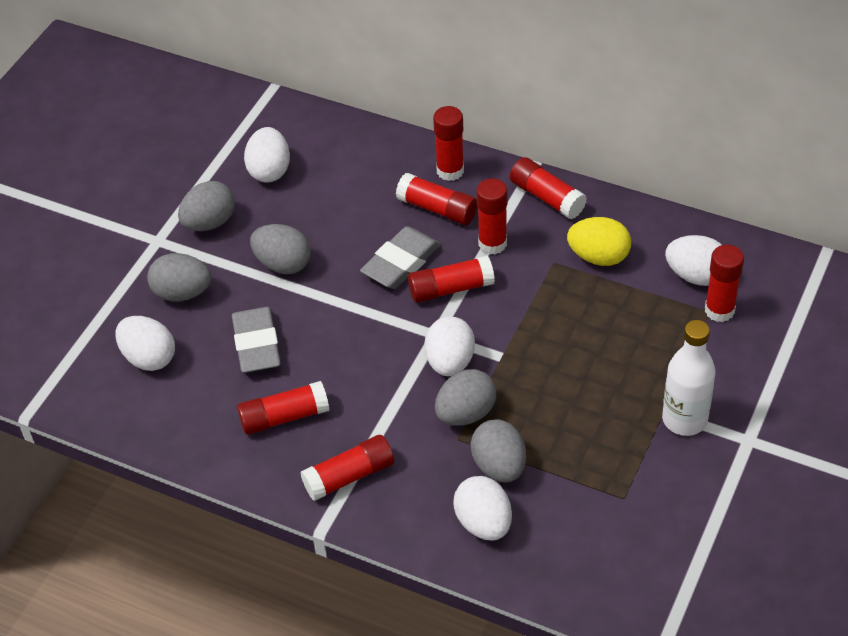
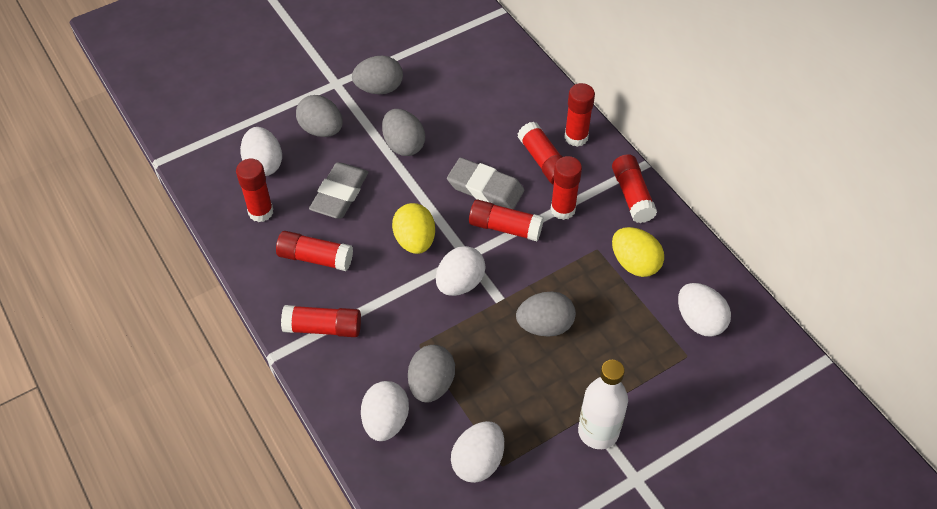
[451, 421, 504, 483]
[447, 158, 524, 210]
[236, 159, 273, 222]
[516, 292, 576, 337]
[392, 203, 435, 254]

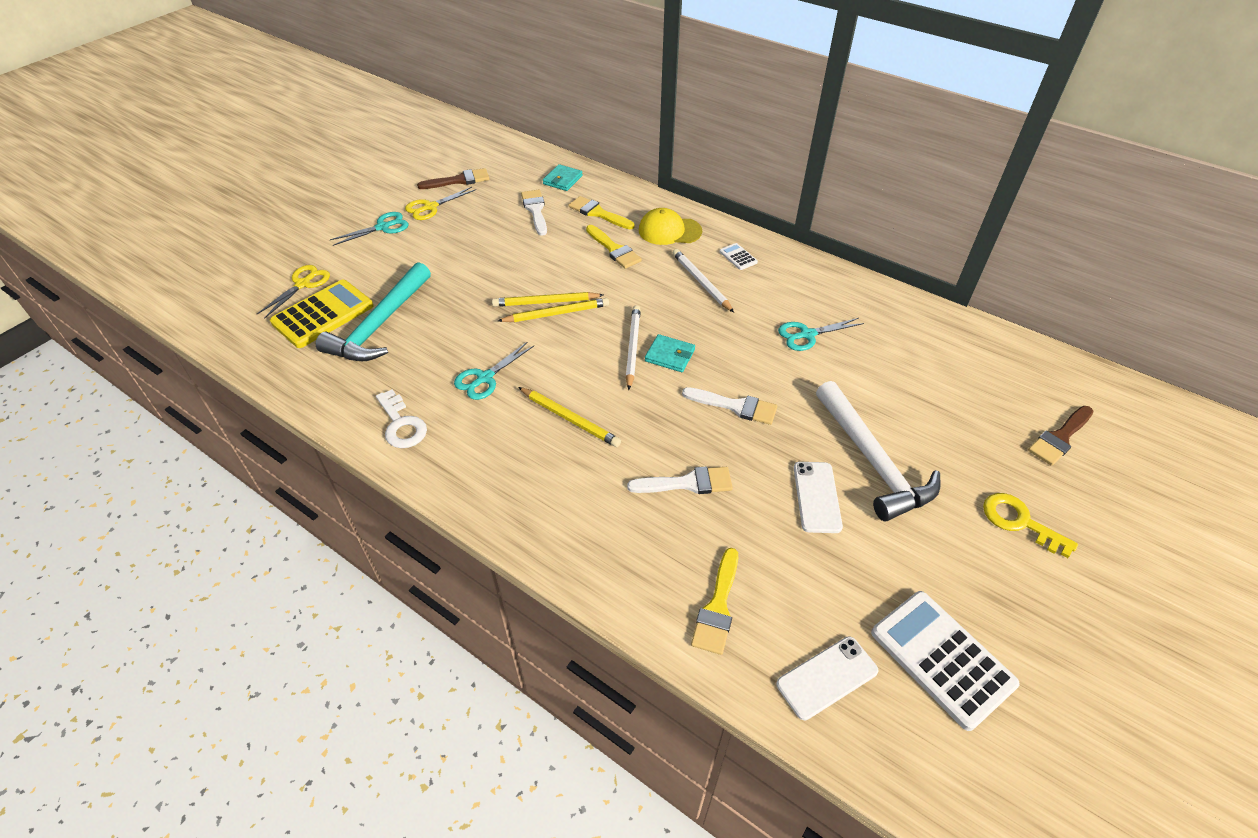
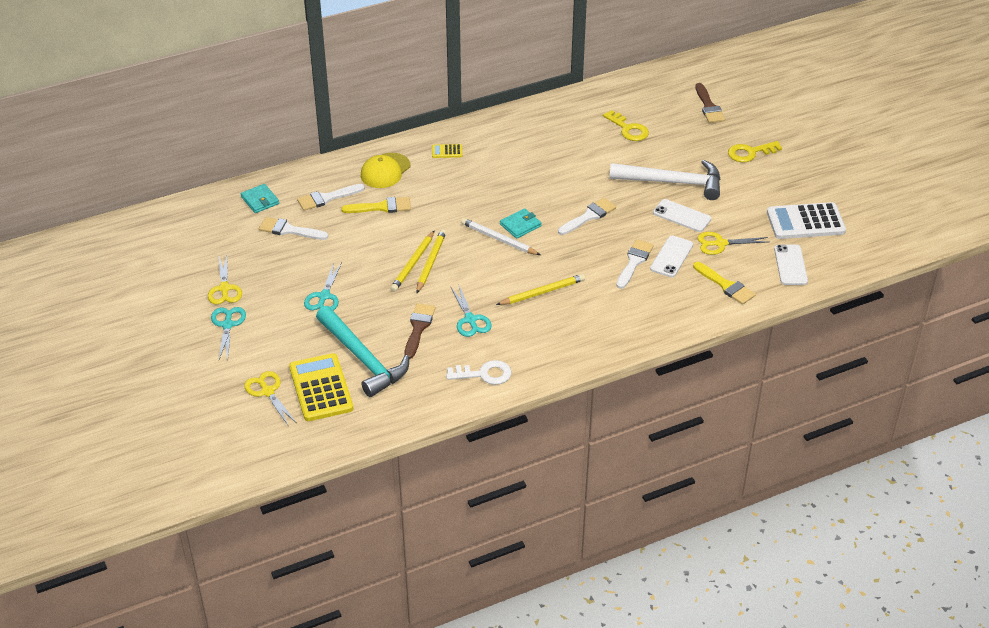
[404, 303, 436, 359]
[297, 184, 365, 211]
[432, 144, 462, 158]
[673, 249, 734, 313] (first image)
[304, 262, 342, 311]
[603, 110, 649, 141]
[698, 232, 768, 255]
[650, 236, 693, 277]

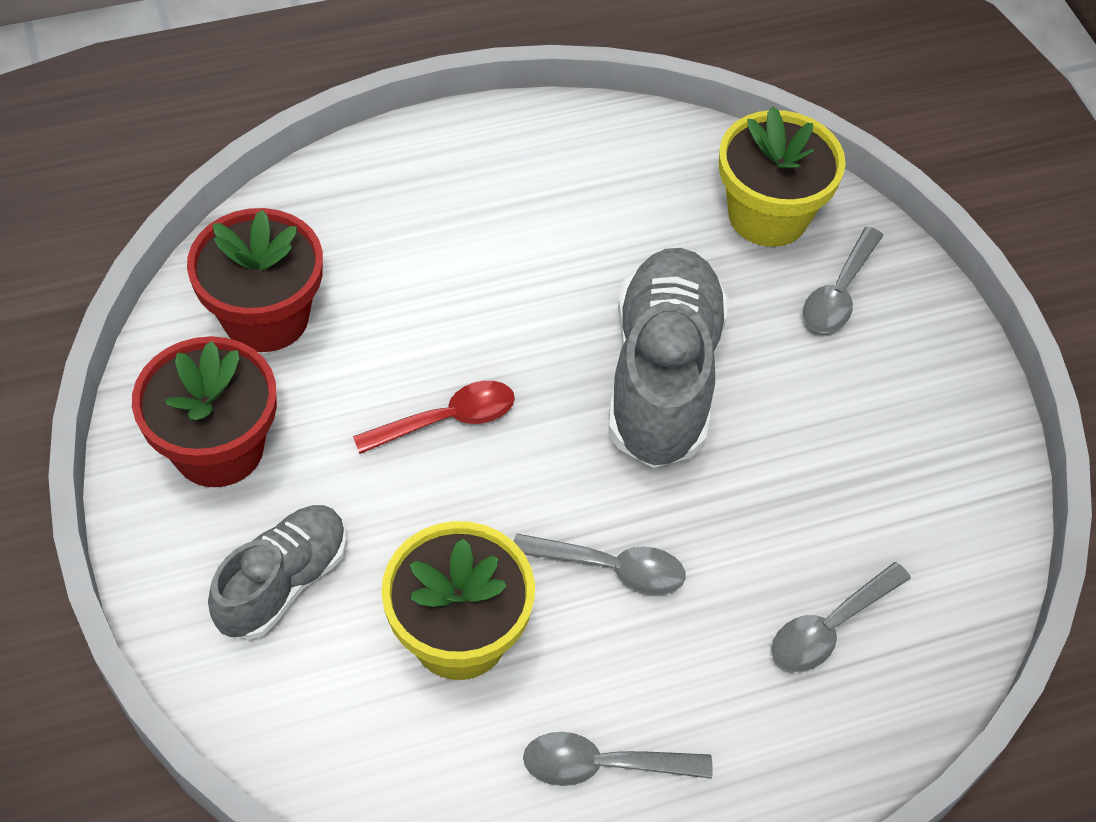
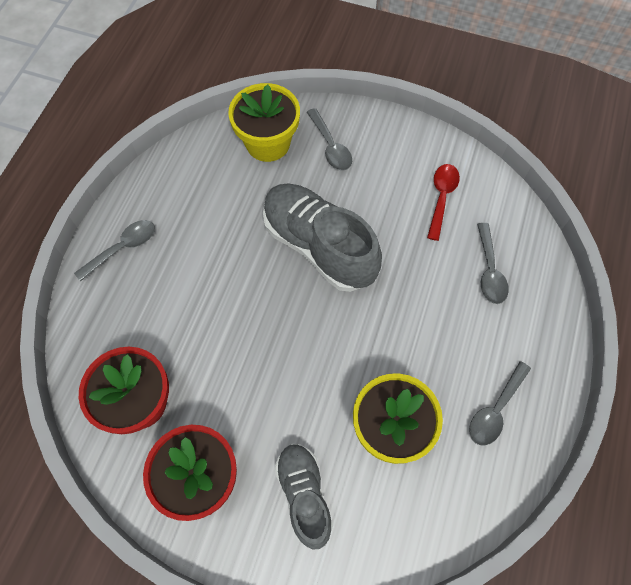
[427, 164, 460, 241]
[74, 220, 155, 281]

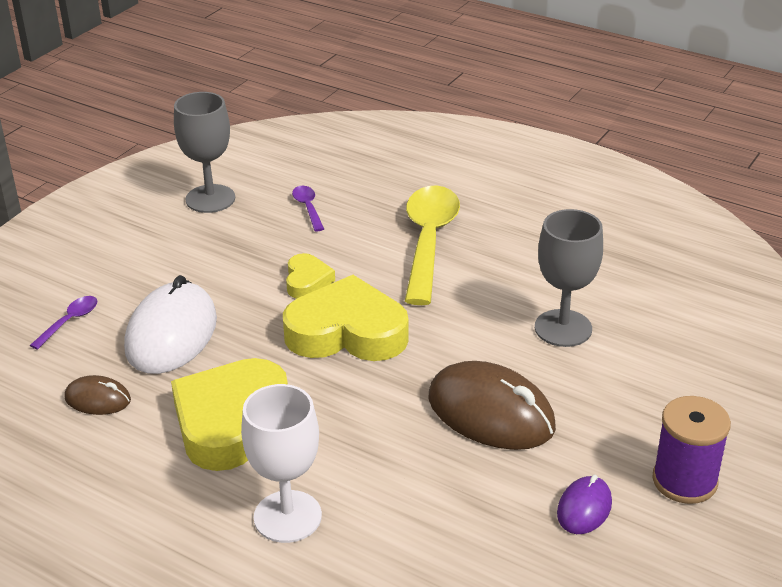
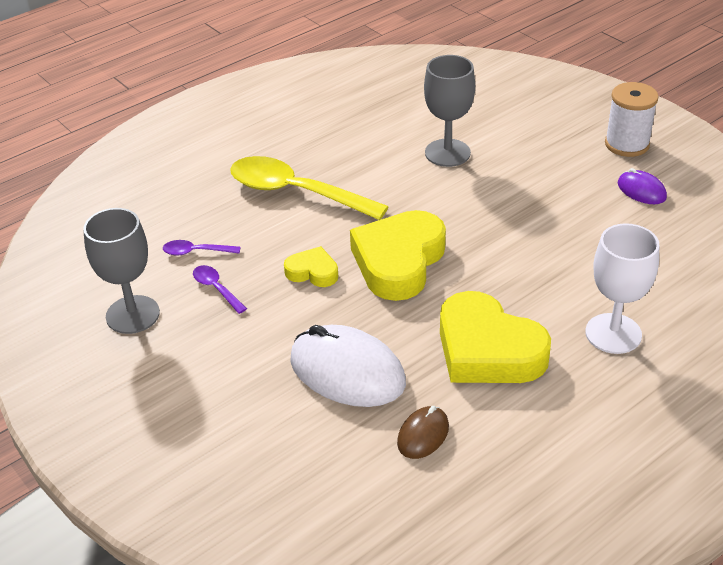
[193, 265, 247, 314]
[428, 361, 556, 450] (first image)
[605, 82, 659, 157]

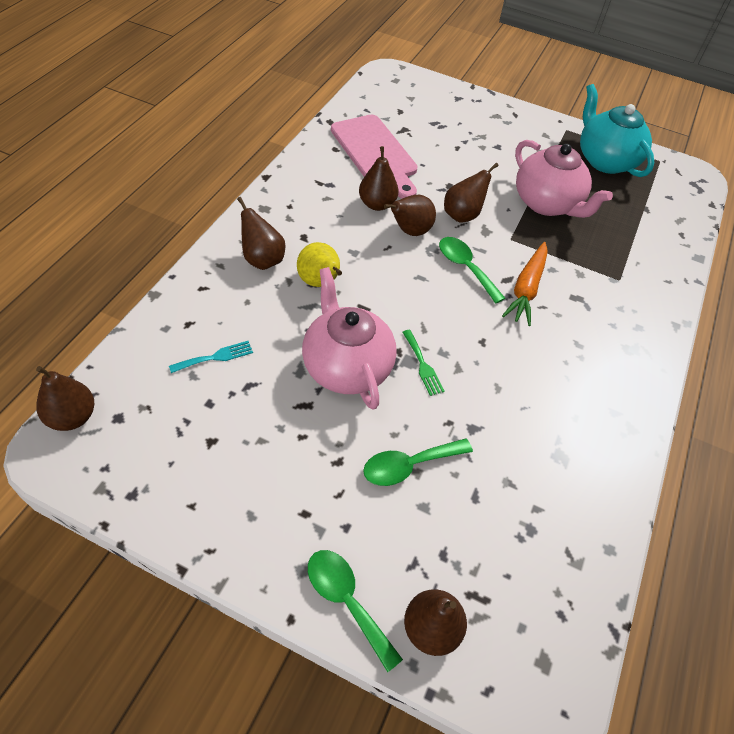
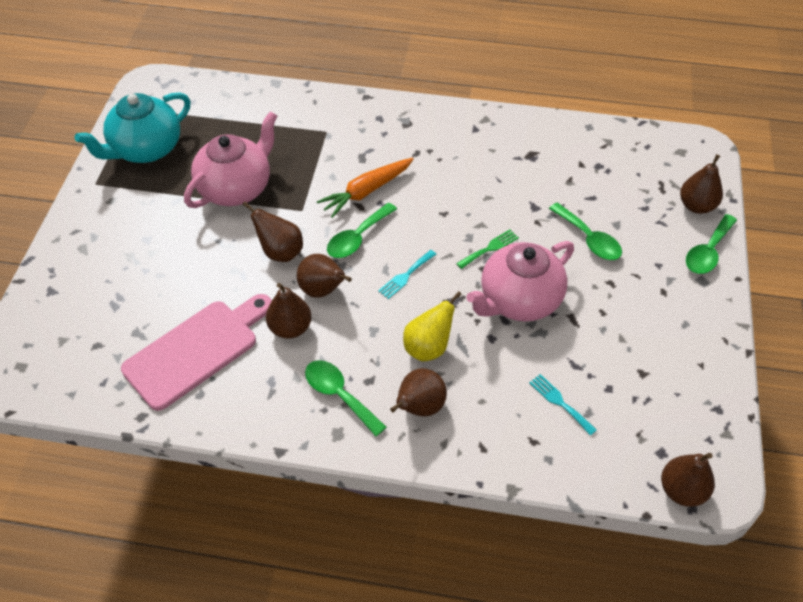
[317, 158, 414, 218]
[378, 250, 437, 299]
[305, 360, 386, 436]

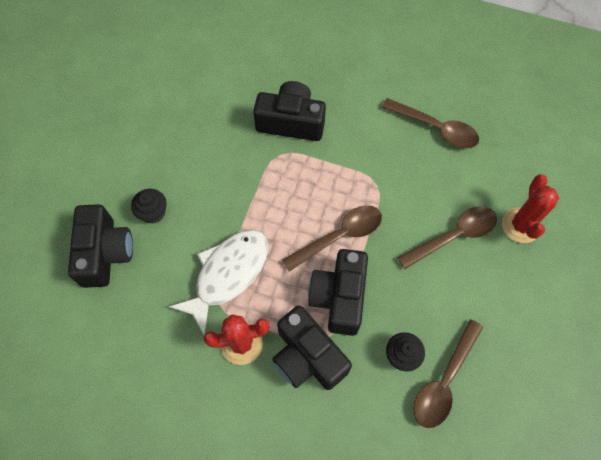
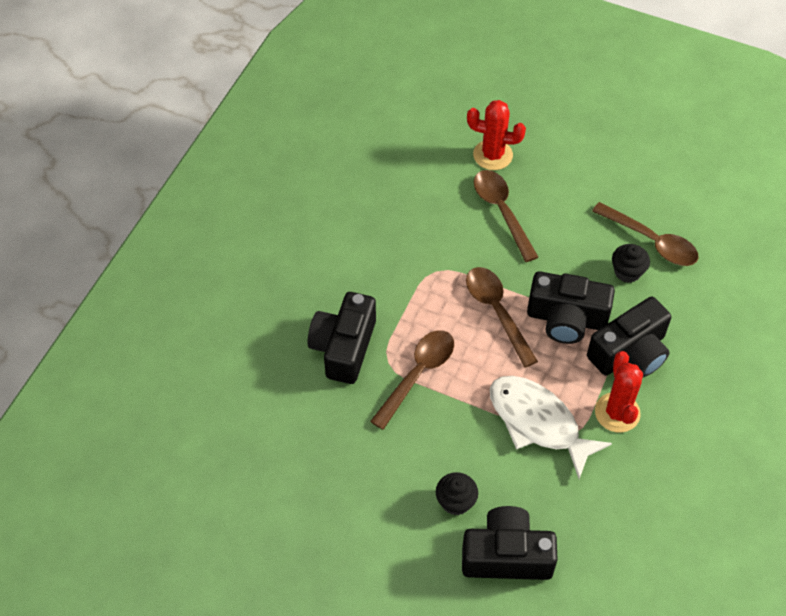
[370, 330, 454, 430]

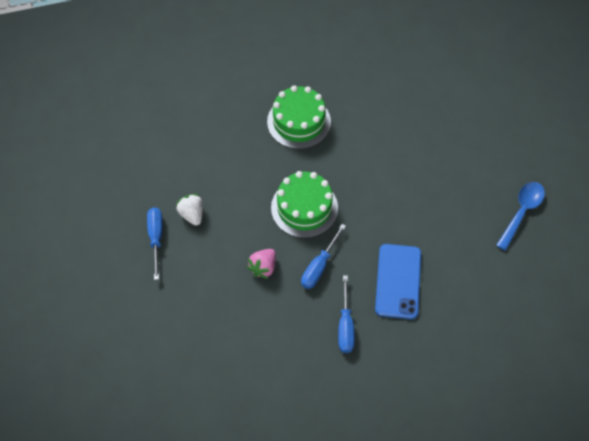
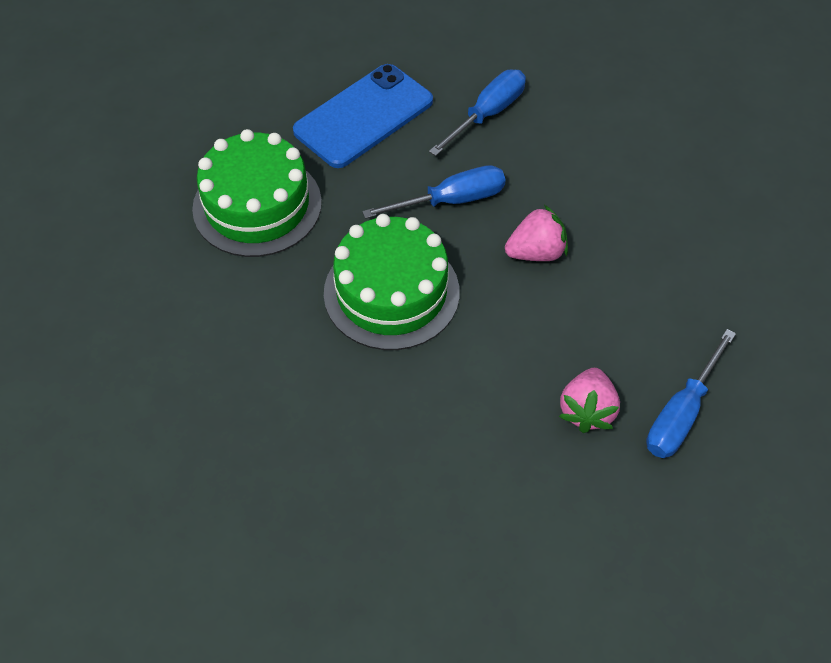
[192, 129, 322, 257]
[496, 182, 545, 251] (first image)
[559, 368, 620, 433]

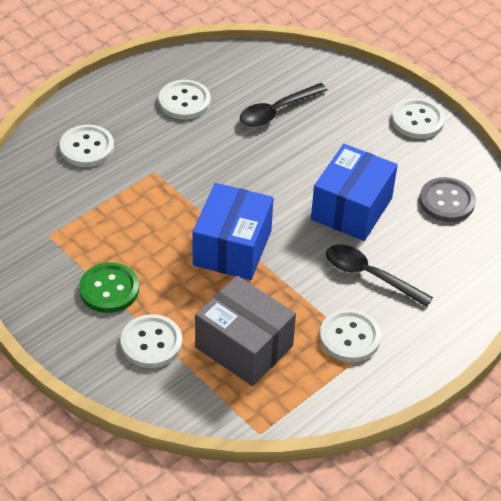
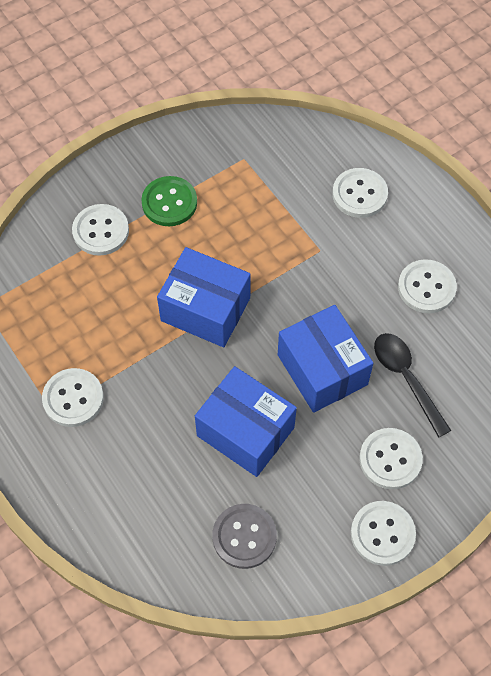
[326, 244, 433, 307] (first image)
[195, 276, 296, 386] (first image)
[278, 305, 373, 413]
[359, 428, 423, 489]

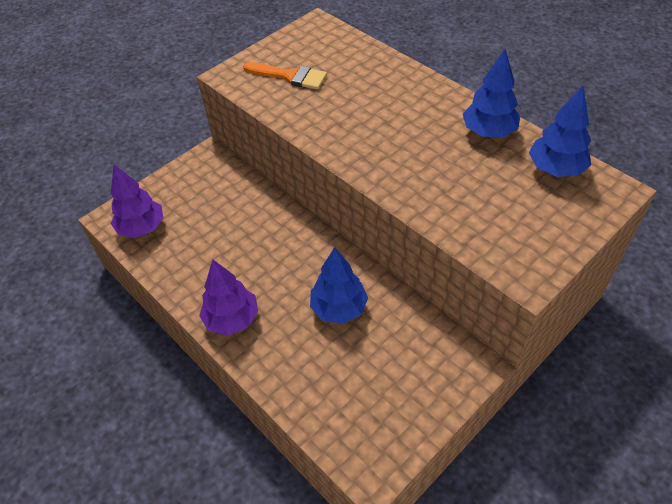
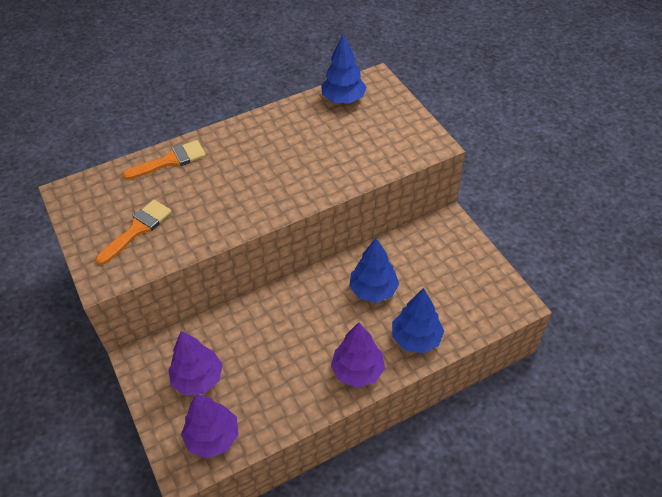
[392, 288, 444, 354]
[123, 140, 206, 180]
[168, 331, 223, 396]

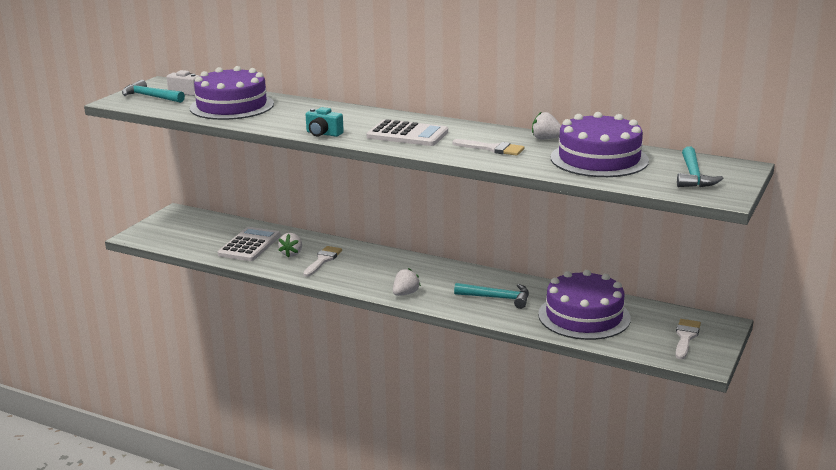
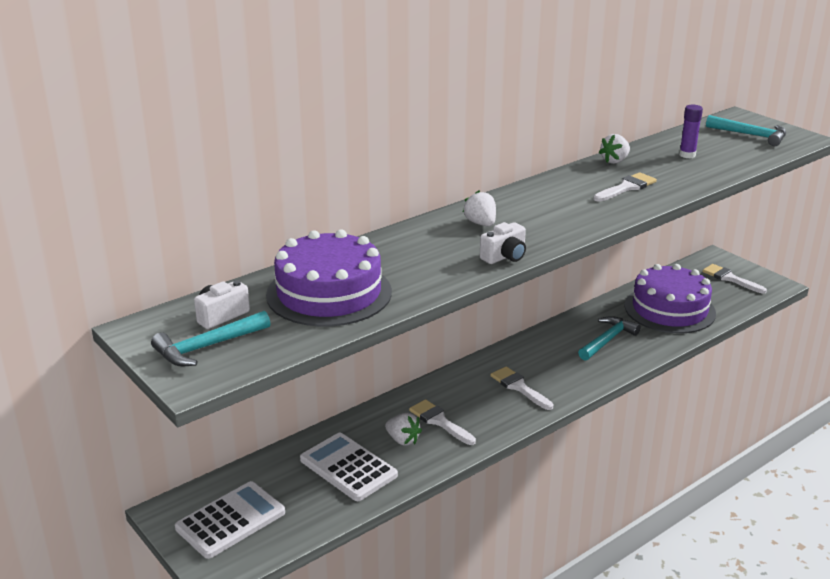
[480, 222, 526, 264]
[679, 105, 703, 158]
[175, 481, 285, 559]
[463, 190, 496, 226]
[490, 366, 554, 410]

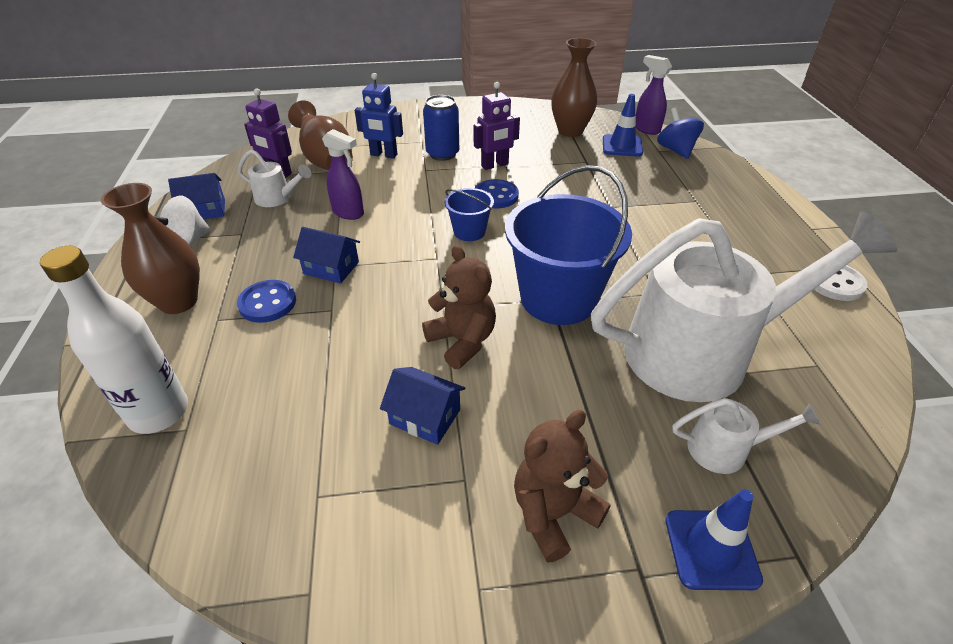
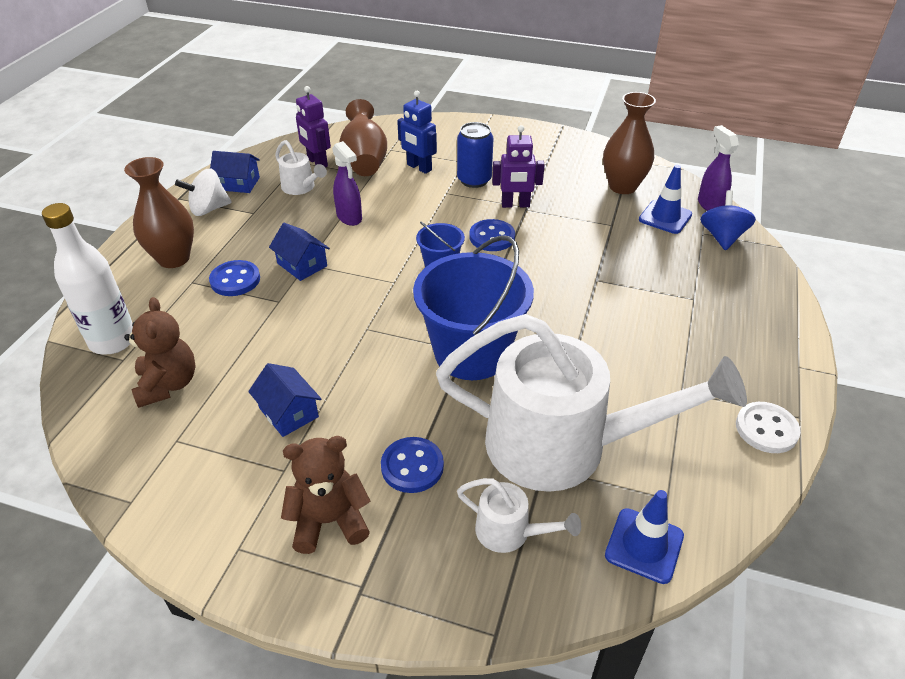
[124, 297, 196, 408]
[605, 490, 684, 584]
[381, 437, 444, 493]

